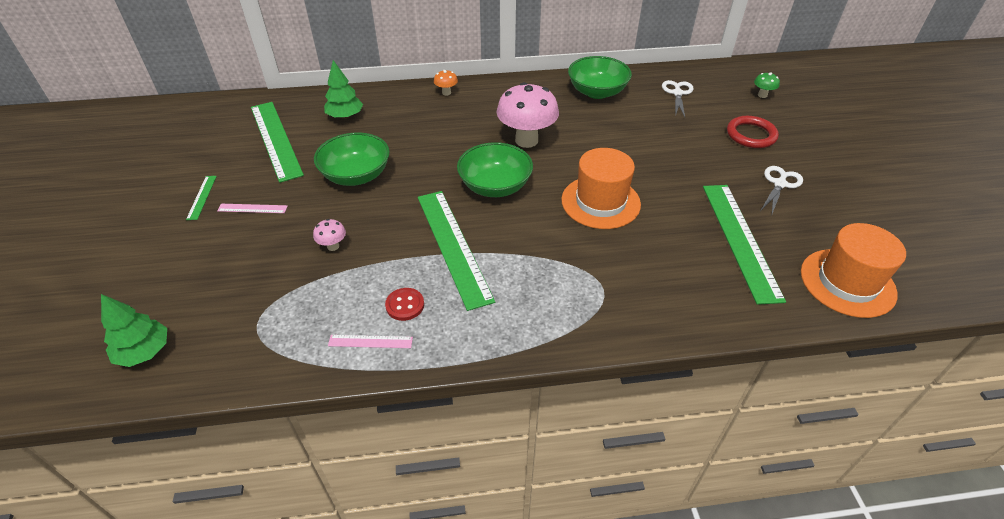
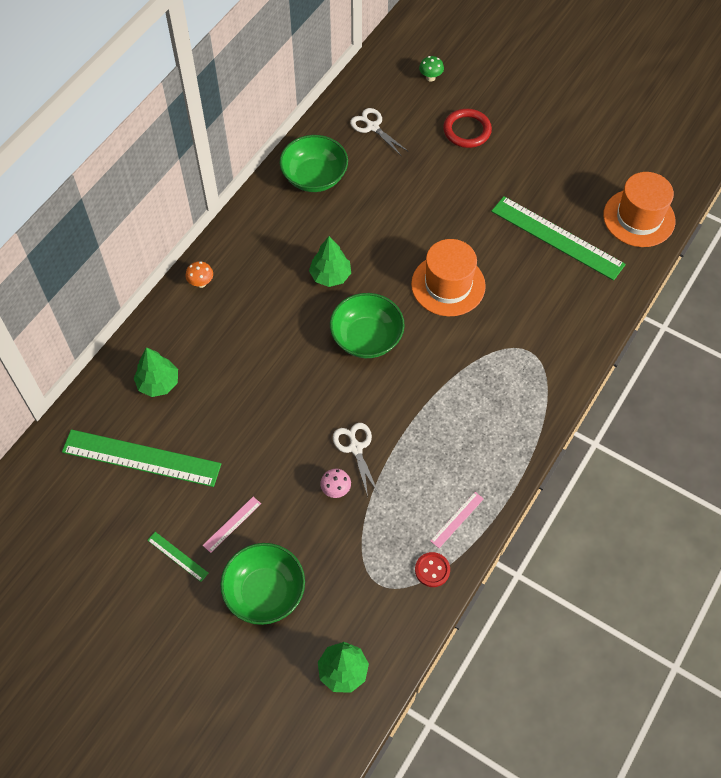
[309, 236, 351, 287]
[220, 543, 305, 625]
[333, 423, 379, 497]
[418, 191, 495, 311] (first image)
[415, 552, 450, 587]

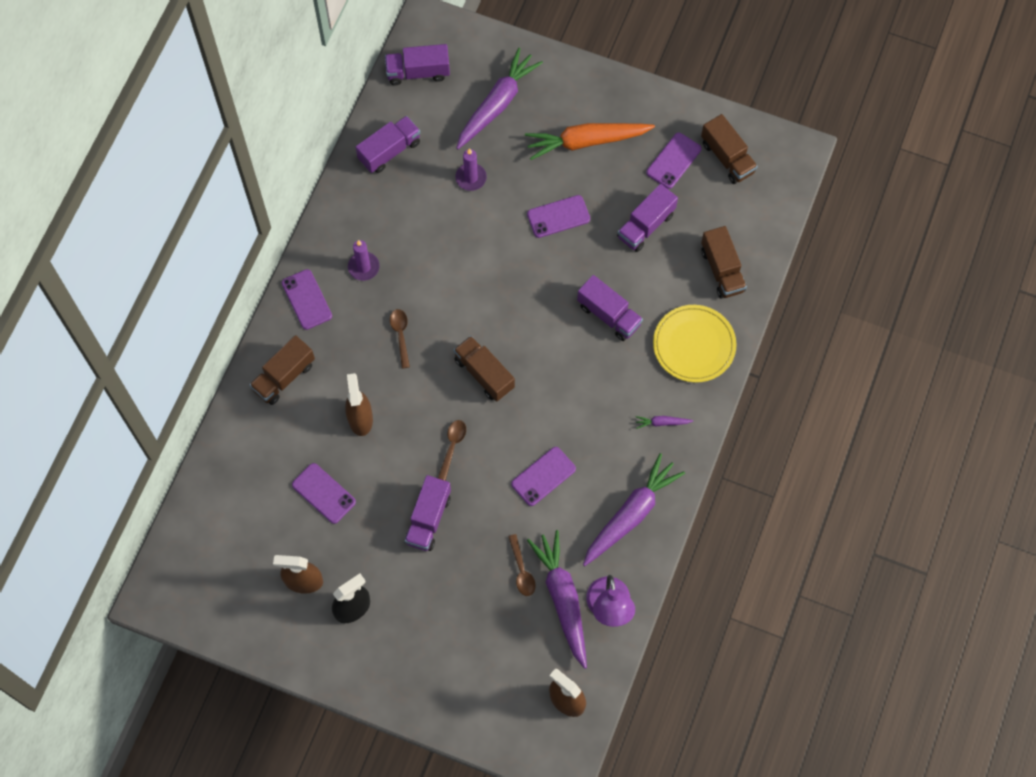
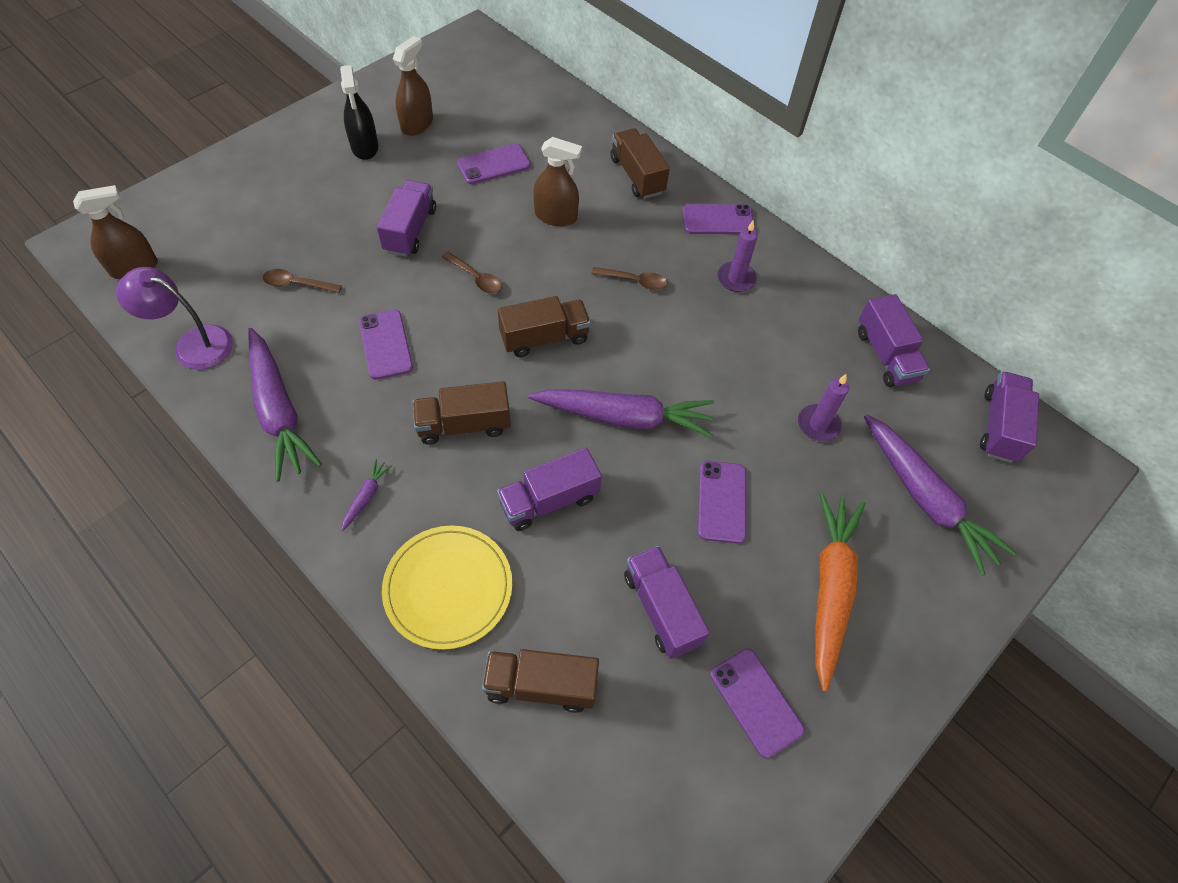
[413, 381, 511, 445]
[377, 180, 436, 257]
[528, 389, 714, 437]

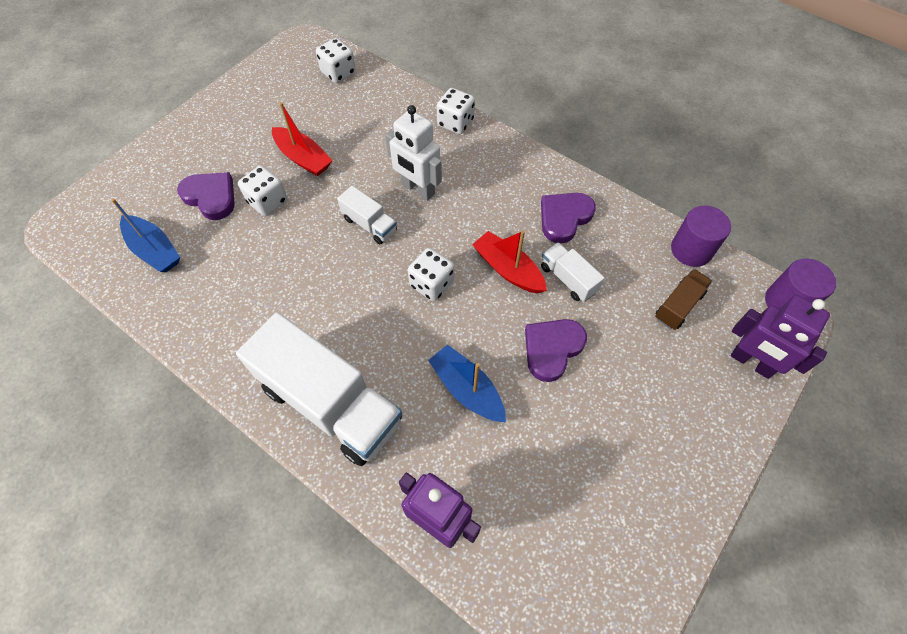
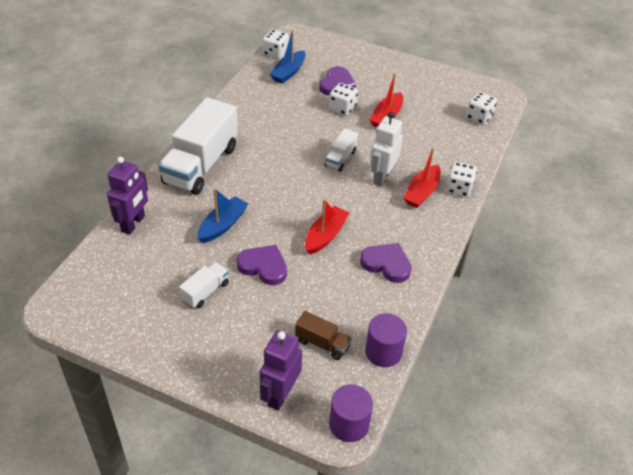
[179, 262, 229, 308]
[263, 29, 289, 60]
[403, 148, 441, 208]

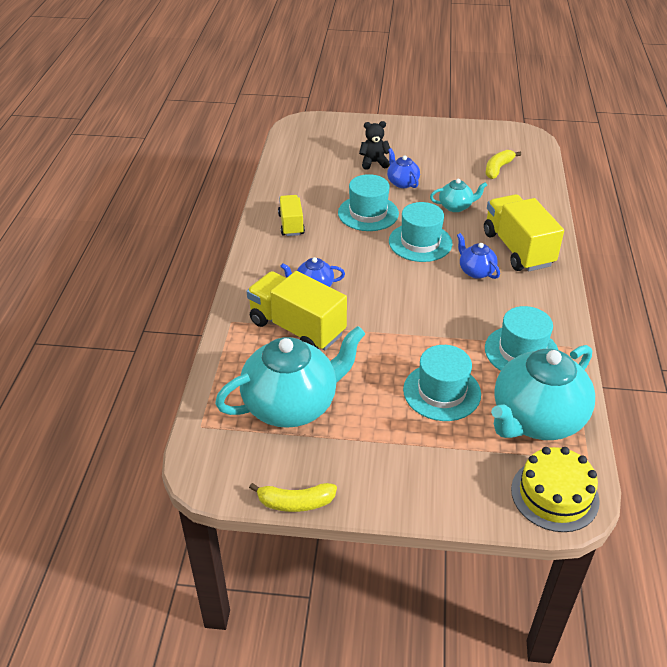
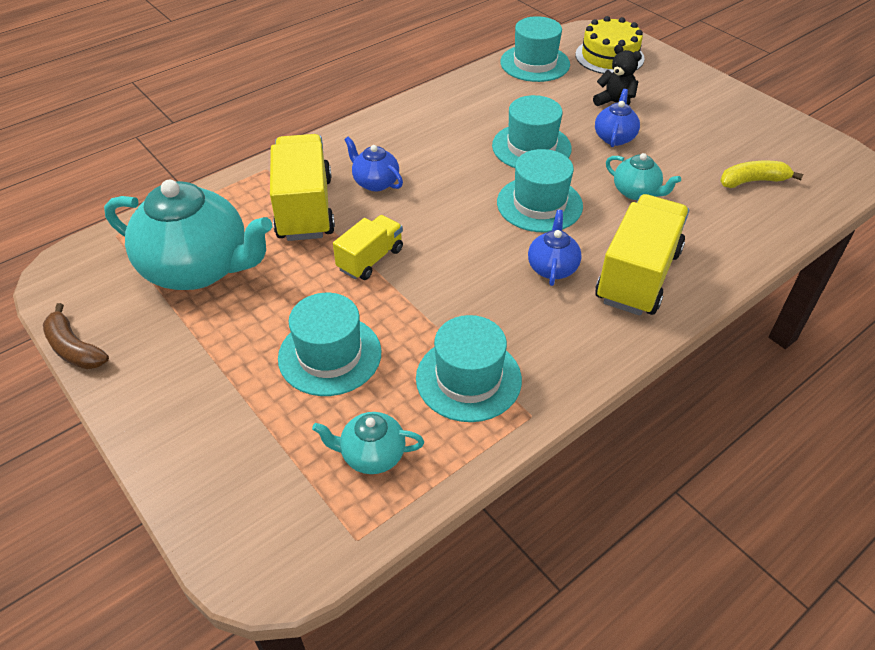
[333, 215, 403, 280]
[312, 412, 424, 474]
[575, 16, 645, 74]
[43, 303, 109, 369]
[500, 16, 570, 82]

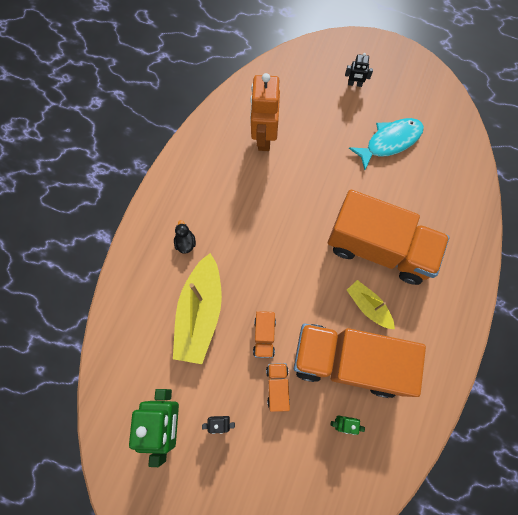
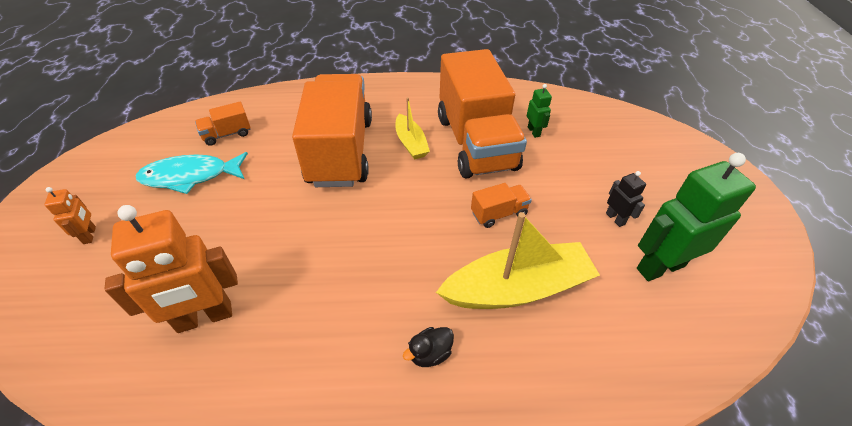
[44, 187, 96, 244]
[136, 152, 248, 194]
[396, 97, 430, 160]
[195, 102, 251, 146]

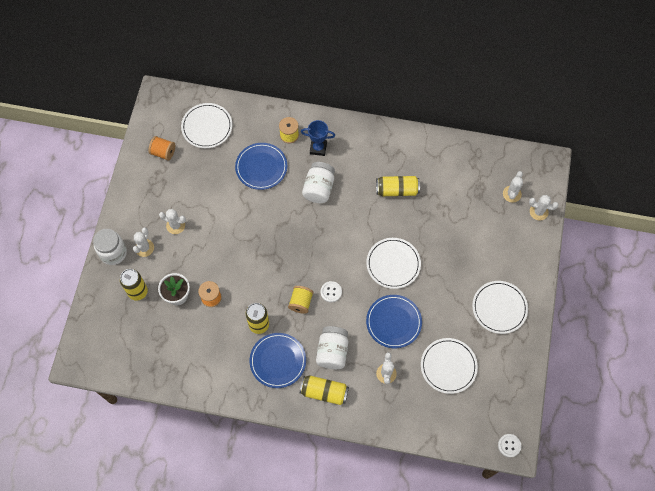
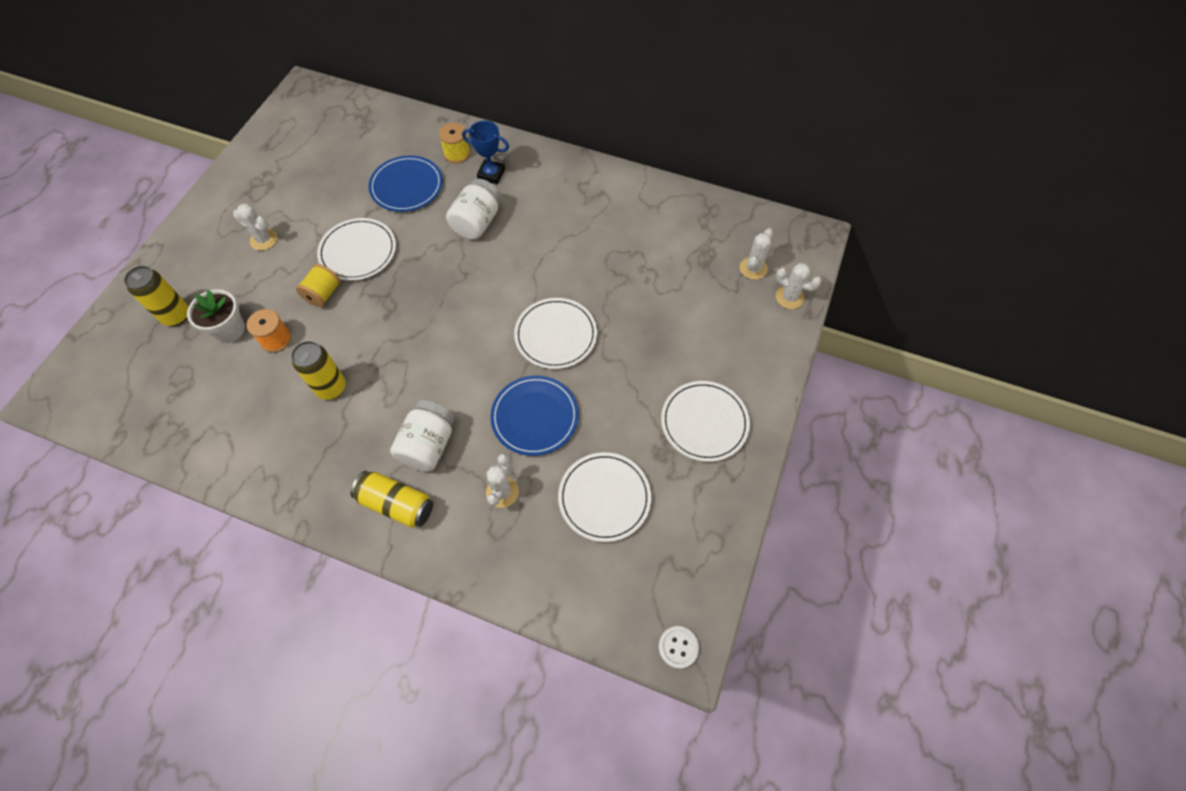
[317, 218, 396, 281]
[148, 136, 175, 161] (first image)
[376, 176, 420, 196] (first image)
[133, 227, 154, 257] (first image)
[93, 229, 127, 265] (first image)
[321, 281, 342, 302] (first image)
[296, 264, 341, 307]
[250, 333, 306, 388] (first image)

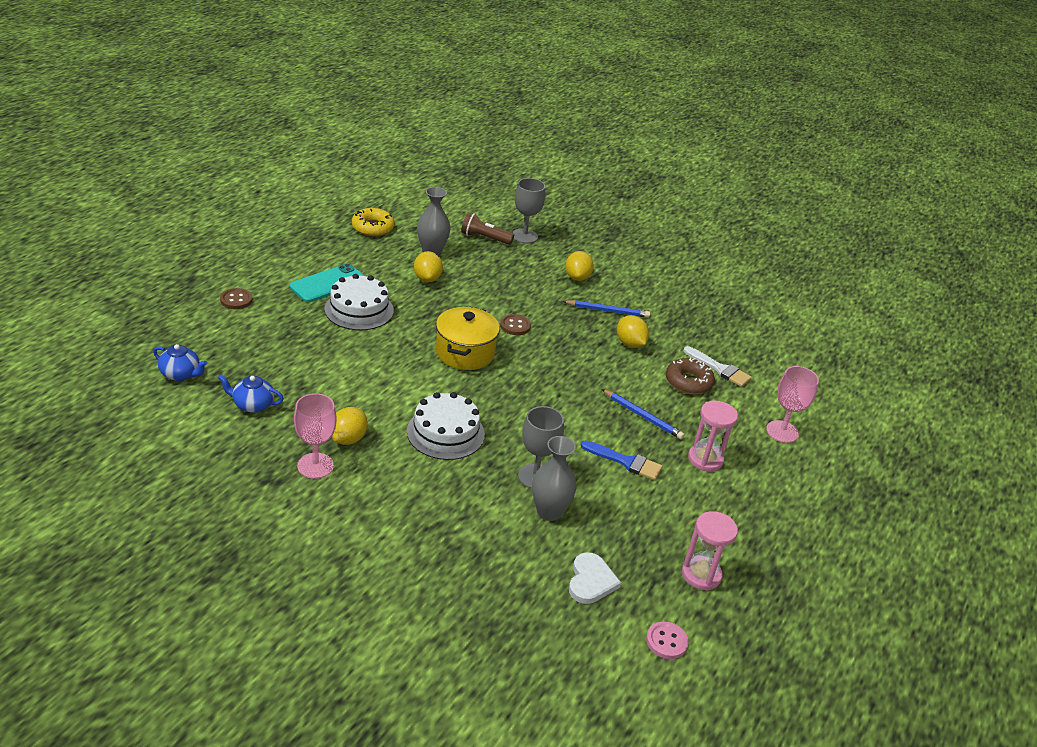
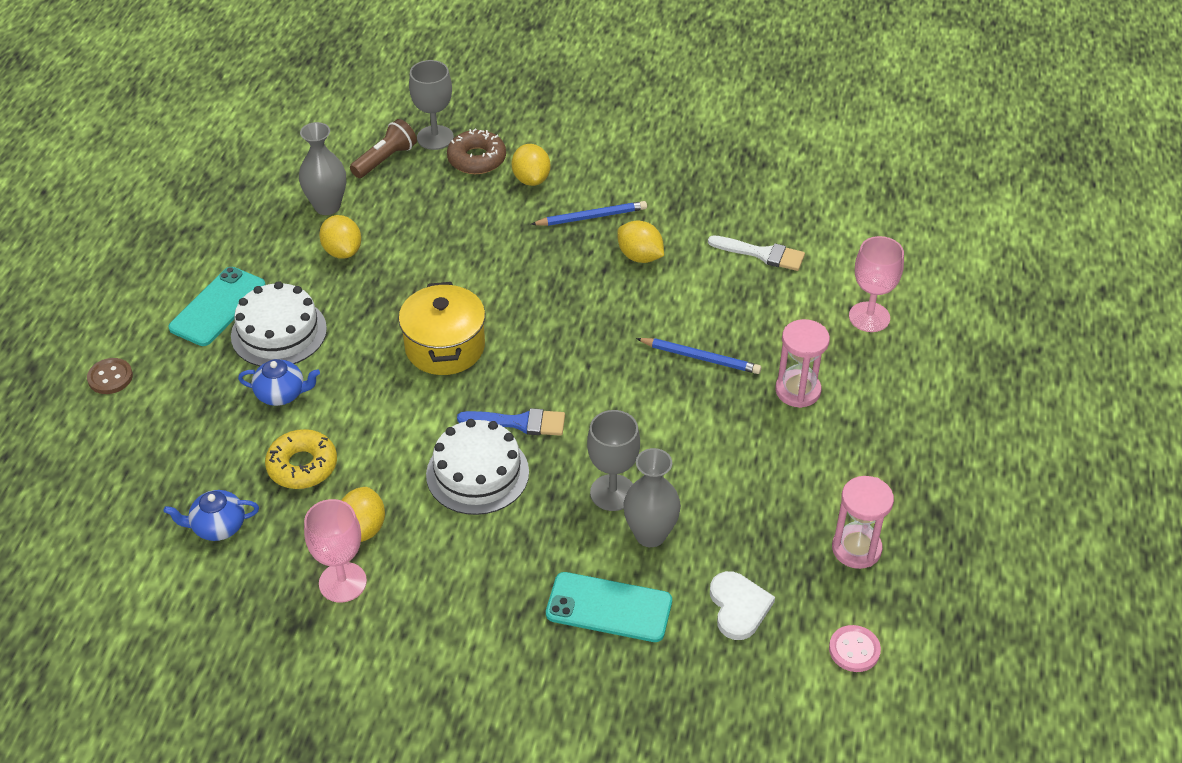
[265, 429, 337, 489]
[350, 119, 417, 178]
[500, 314, 531, 335] (first image)
[238, 359, 320, 406]
[447, 128, 506, 174]
[457, 408, 565, 436]
[546, 572, 672, 642]

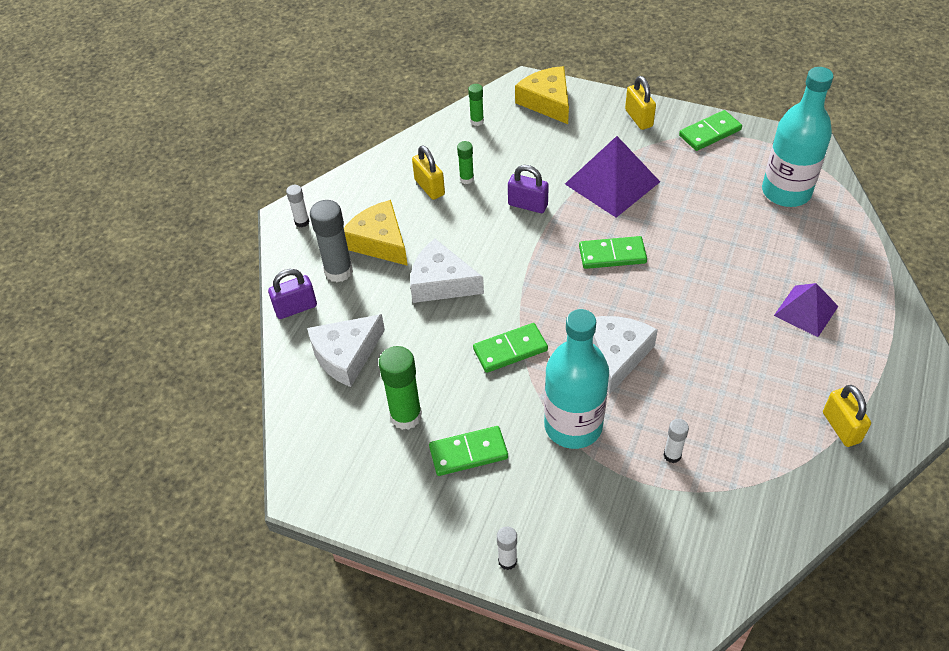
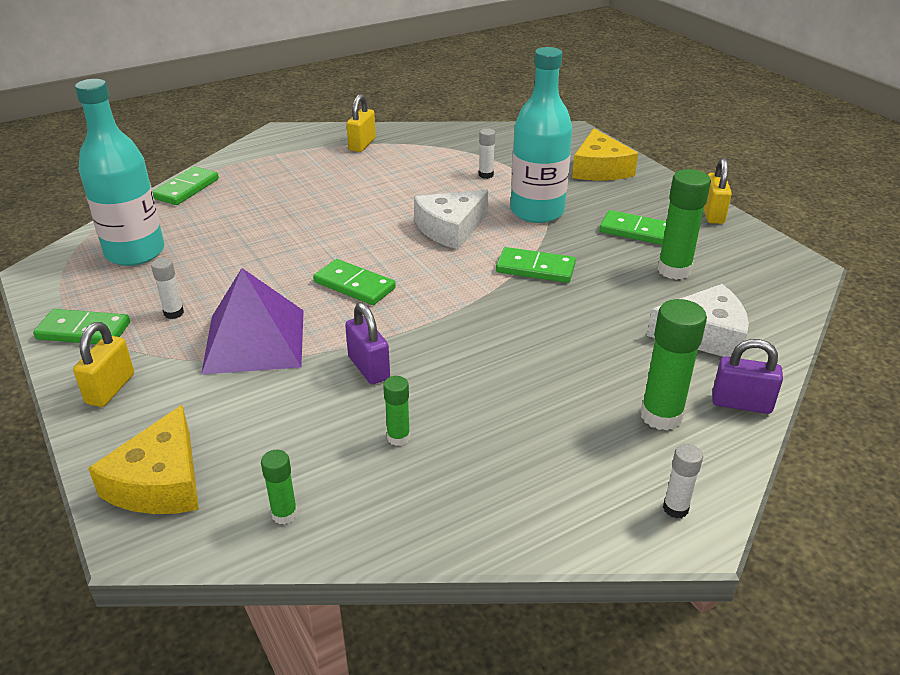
[704, 158, 732, 224]
[640, 299, 707, 431]
[572, 128, 638, 181]
[410, 239, 484, 303] (first image)
[774, 283, 838, 337] (first image)
[151, 258, 184, 319]
[153, 167, 219, 205]

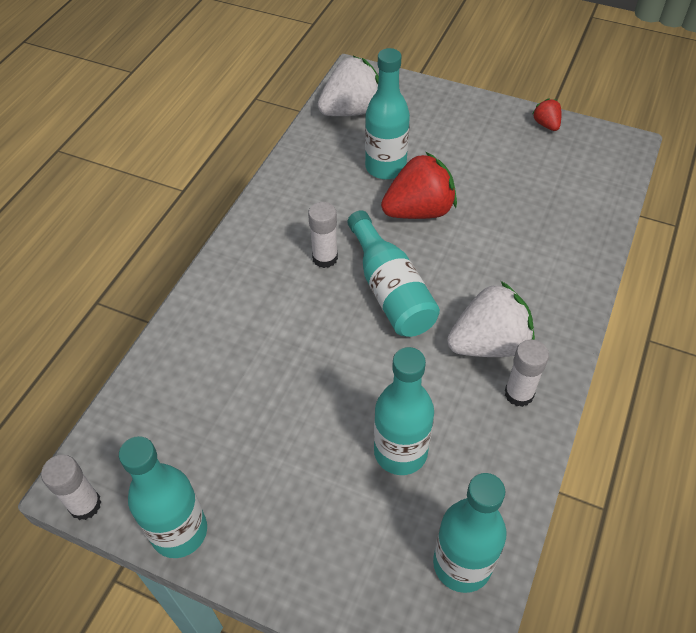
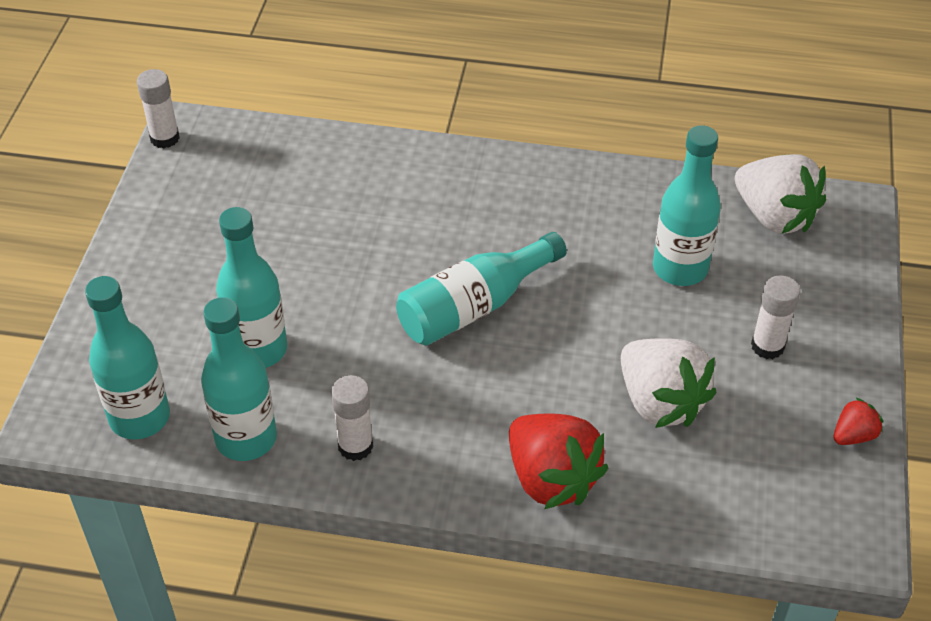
[509, 413, 608, 509]
[751, 275, 800, 359]
[621, 338, 716, 428]
[201, 297, 277, 461]

